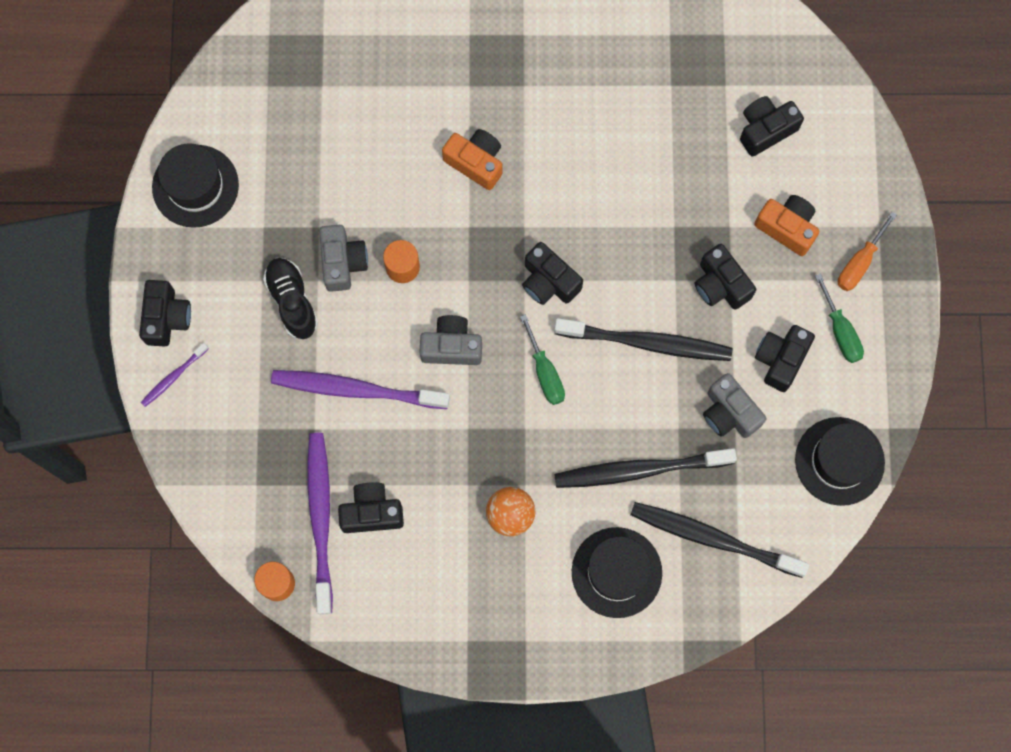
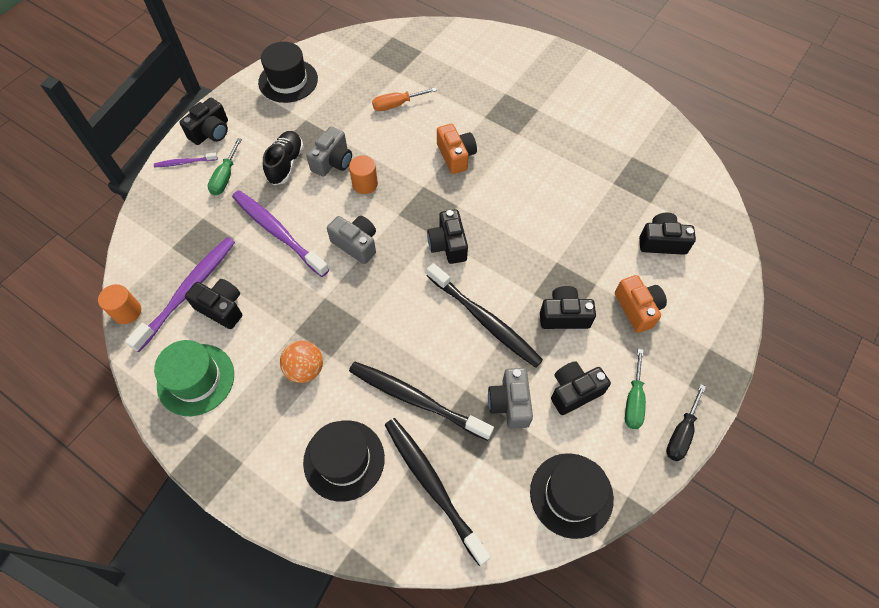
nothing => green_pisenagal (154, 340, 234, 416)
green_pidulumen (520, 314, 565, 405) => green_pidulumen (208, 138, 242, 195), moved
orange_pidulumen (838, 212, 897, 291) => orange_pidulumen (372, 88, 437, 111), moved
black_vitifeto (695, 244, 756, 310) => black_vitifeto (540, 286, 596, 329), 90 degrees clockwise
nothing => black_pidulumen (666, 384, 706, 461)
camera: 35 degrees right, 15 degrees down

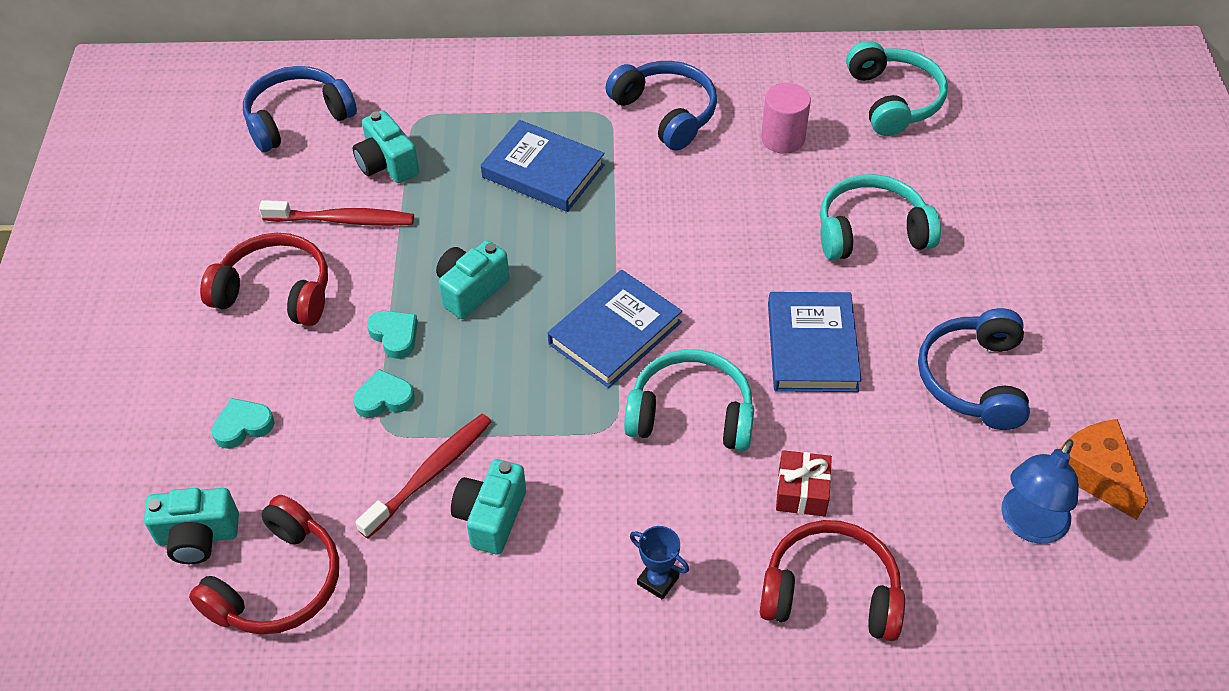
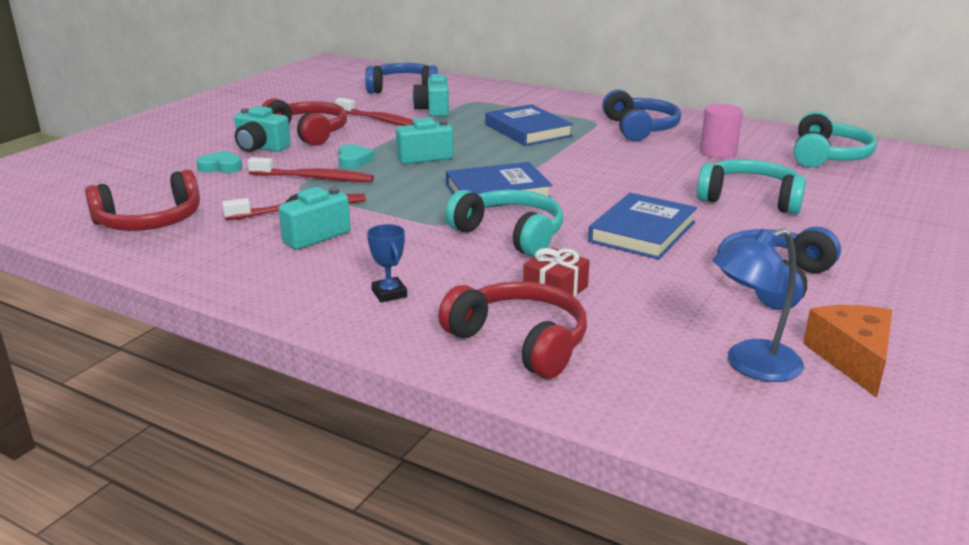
turquoise_vitifeto (144, 488, 239, 564) => turquoise_vitifeto (234, 106, 291, 152), moved
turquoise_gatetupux (353, 369, 415, 418) => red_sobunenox (248, 157, 374, 182)
camera: 30 degrees right, 25 degrees down

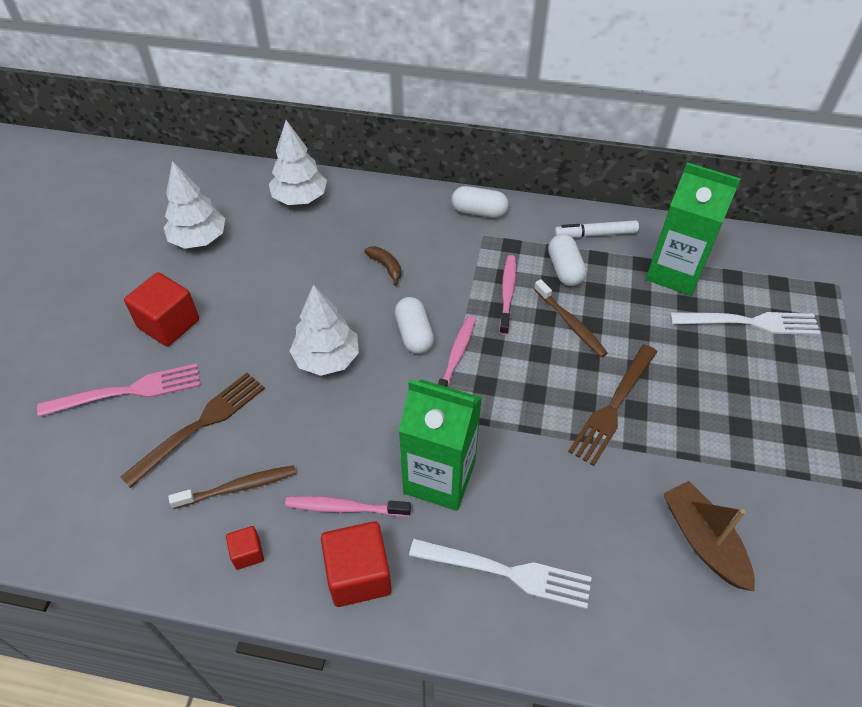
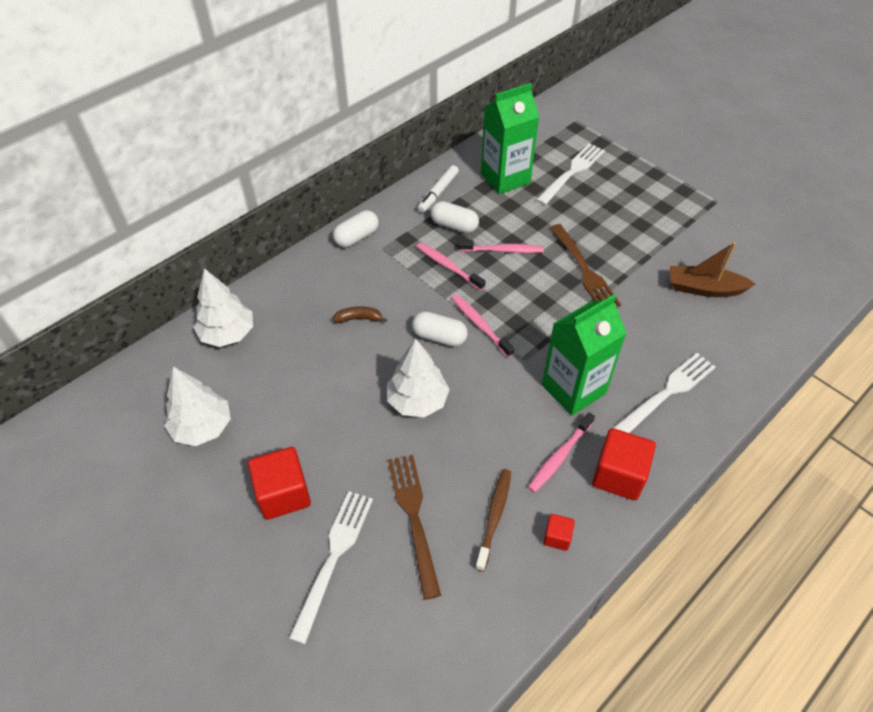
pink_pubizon (37, 364, 200, 417) => white_pubizon (289, 491, 373, 644)
brown_sobunenox (534, 279, 608, 357) => pink_sobunenox (458, 240, 544, 253)
camera: 55 degrees left, 0 degrees up

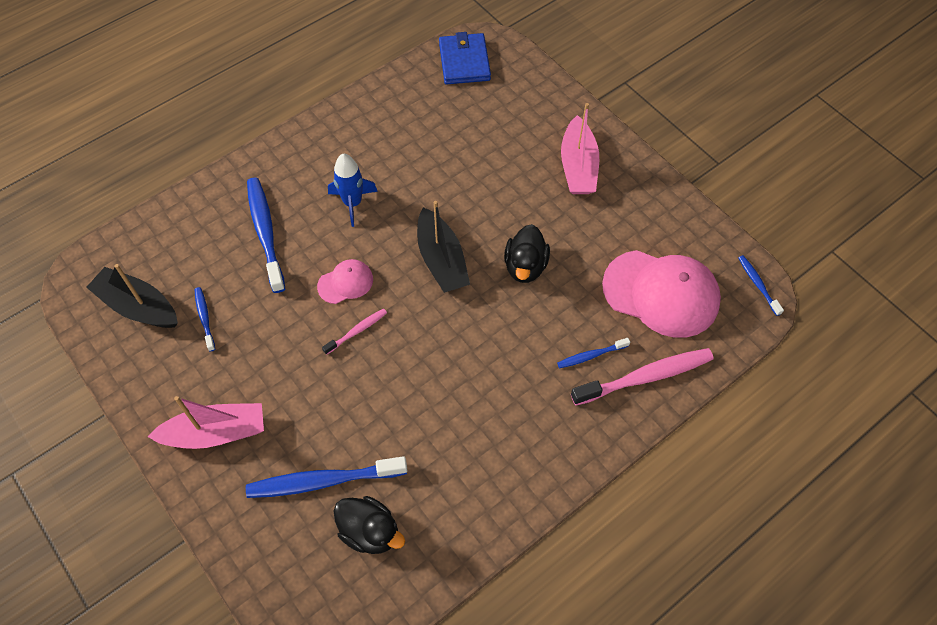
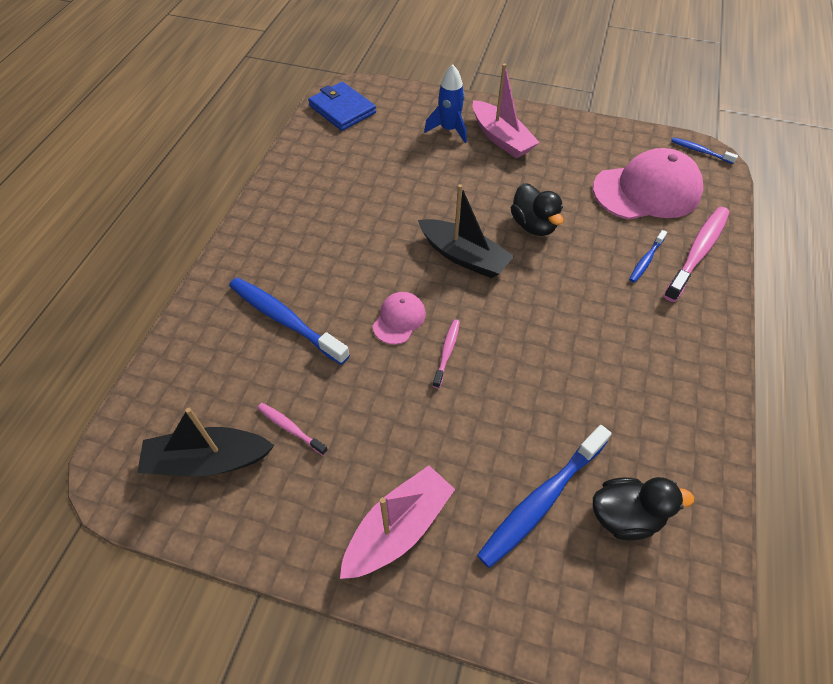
blue_sobunenox (194, 287, 215, 352) => pink_sobunenox (257, 403, 328, 456)
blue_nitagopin (328, 154, 378, 227) => blue_nitagopin (424, 64, 467, 143), moved
camera: 35 degrees left, 5 degrees down

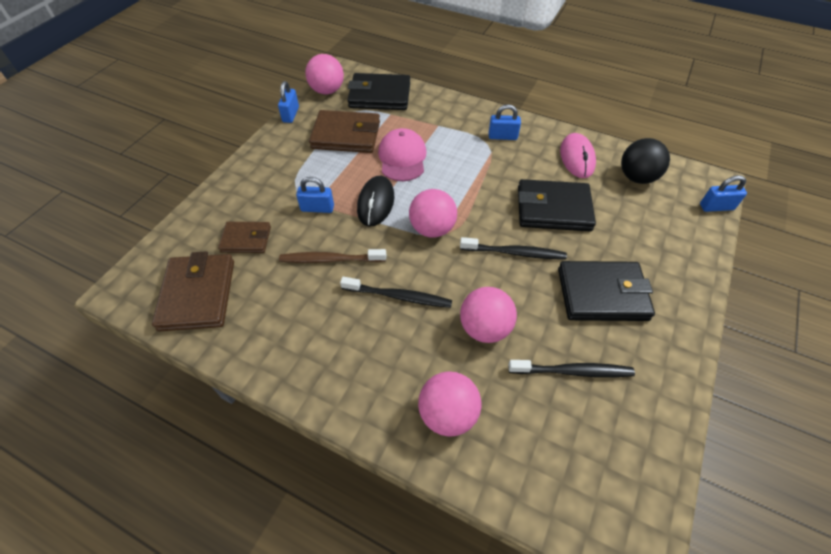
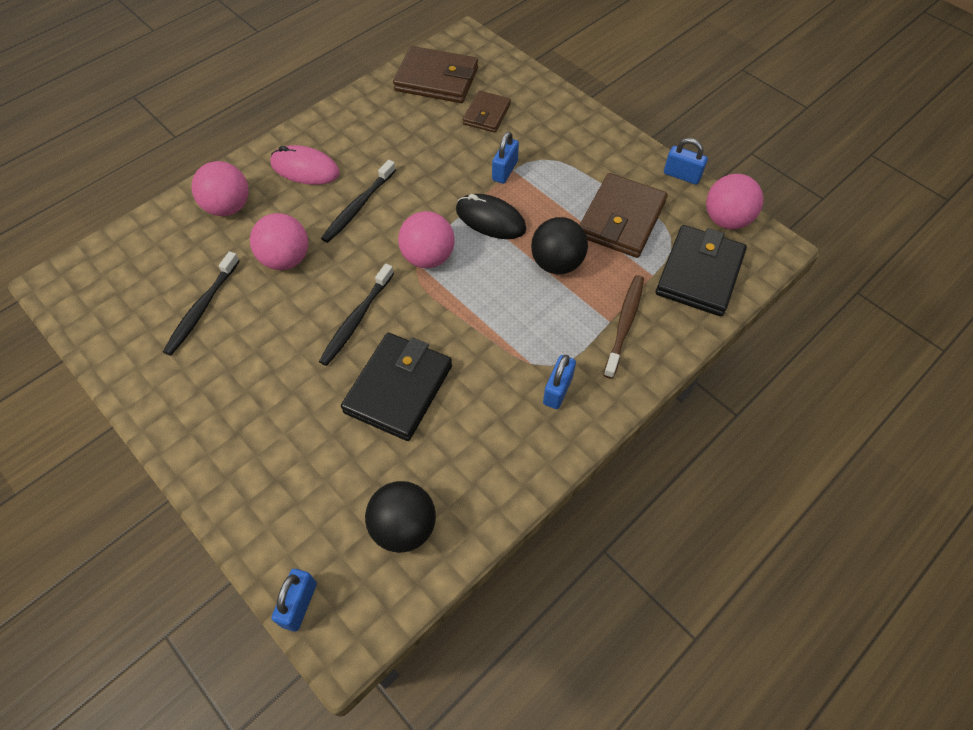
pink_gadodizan (560, 133, 596, 178) => pink_gadodizan (270, 145, 340, 185), moved
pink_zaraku (378, 128, 427, 181) => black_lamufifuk (531, 217, 588, 274)
brown_sobunenox (279, 249, 386, 263) => brown_sobunenox (604, 275, 644, 379), moved
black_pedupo (558, 261, 655, 321) => nothing
camera: 110 degrees right, 5 degrees up

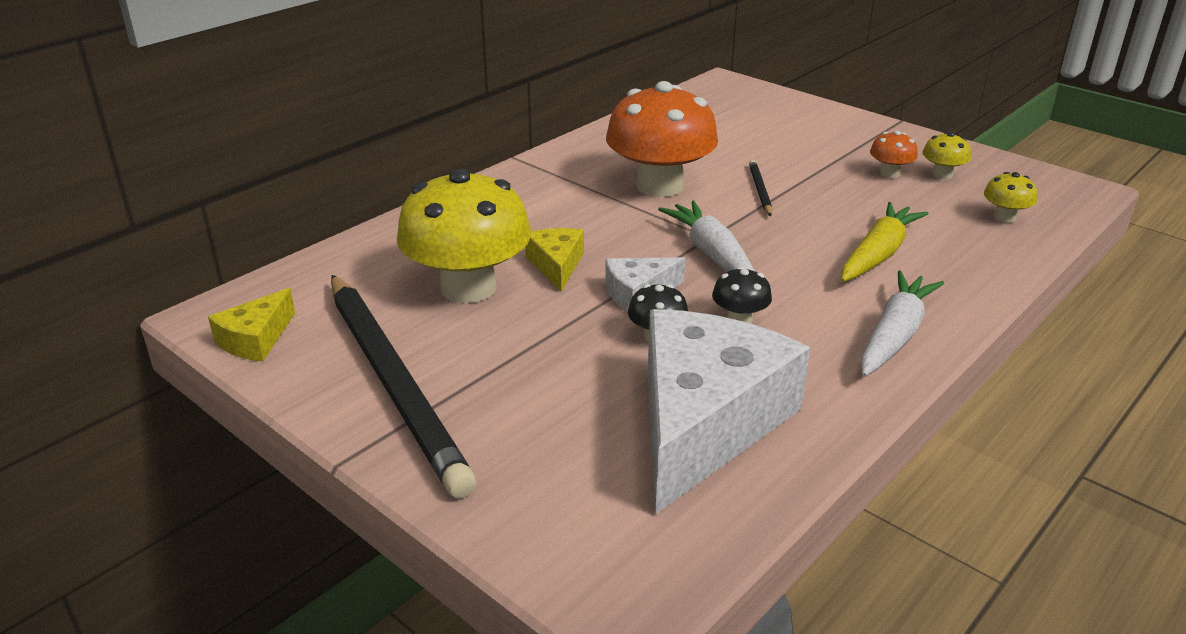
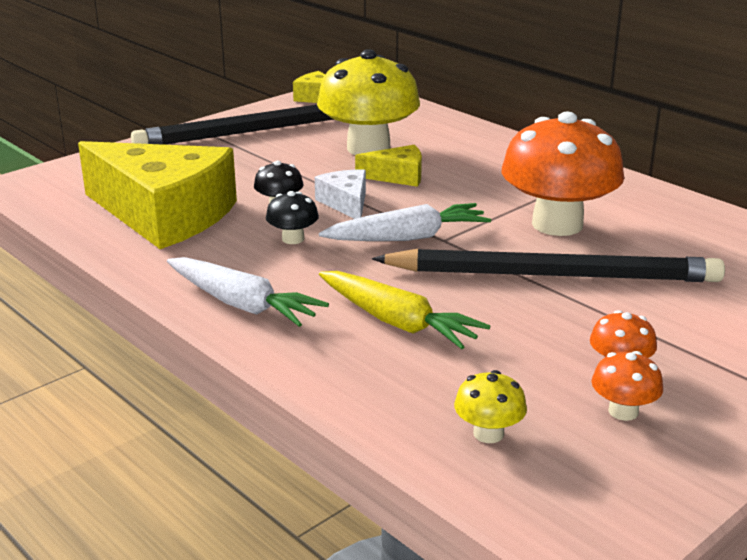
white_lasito (648, 309, 810, 515) => yellow_lasito (78, 141, 237, 249)
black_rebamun (749, 160, 772, 216) => black_rebamun (372, 249, 725, 282), x2.49
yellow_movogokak (923, 132, 971, 180) => orange_movogokak (592, 351, 663, 421)
camera: 95 degrees right, 5 degrees down

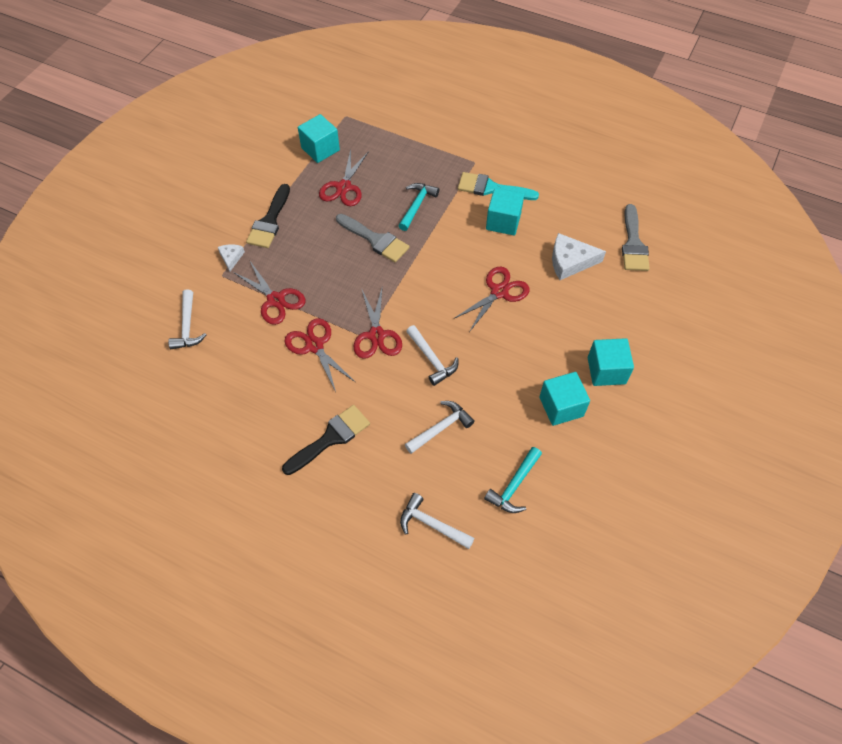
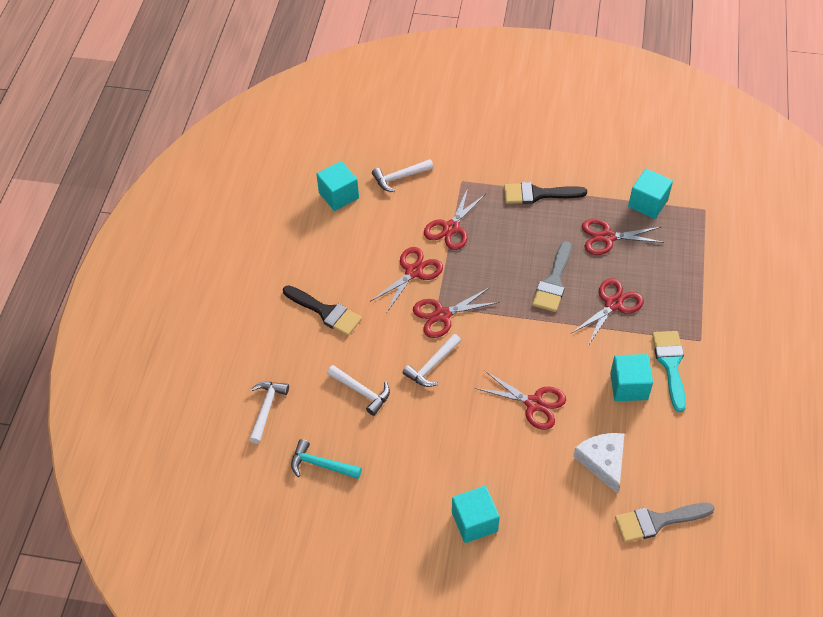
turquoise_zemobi (539, 372, 590, 426) => turquoise_zemobi (316, 161, 359, 211), moved
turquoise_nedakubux (398, 183, 439, 231) => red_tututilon (572, 278, 644, 346)
white_lasito (218, 244, 245, 271) => nothing
camera: 75 degrees right, 5 degrees down

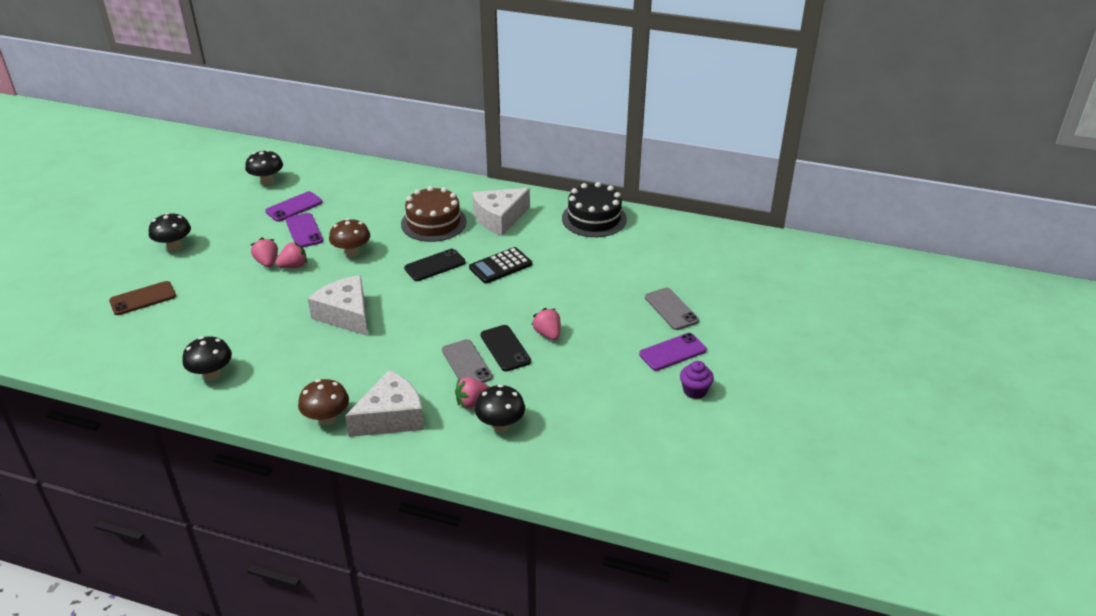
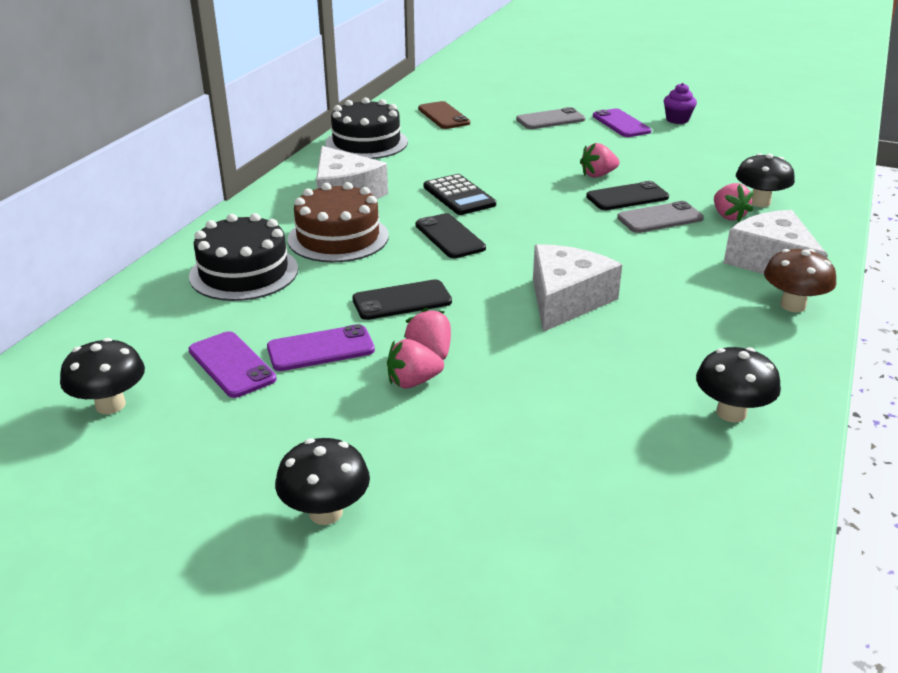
nothing => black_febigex (189, 213, 298, 301)
brown_movogokak (329, 218, 370, 257) => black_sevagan (352, 279, 452, 320)
brown_sevagan (109, 281, 176, 315) => brown_sevagan (418, 101, 470, 129), moved
white_lasito (308, 275, 368, 336) => white_lasito (533, 244, 622, 332), 150 degrees clockwise
camera: 85 degrees left, 5 degrees down

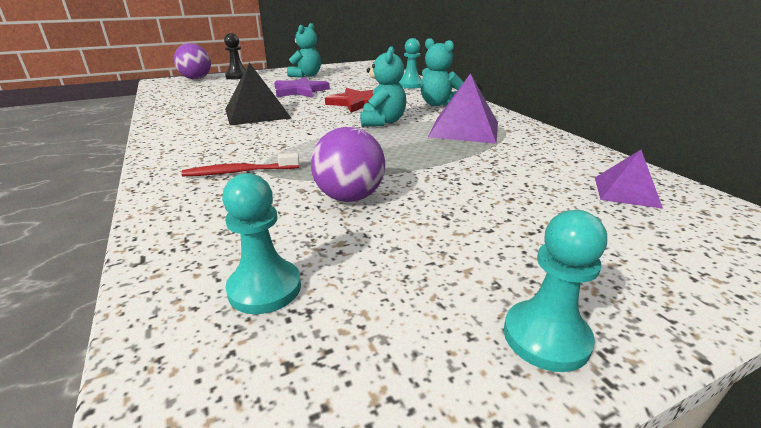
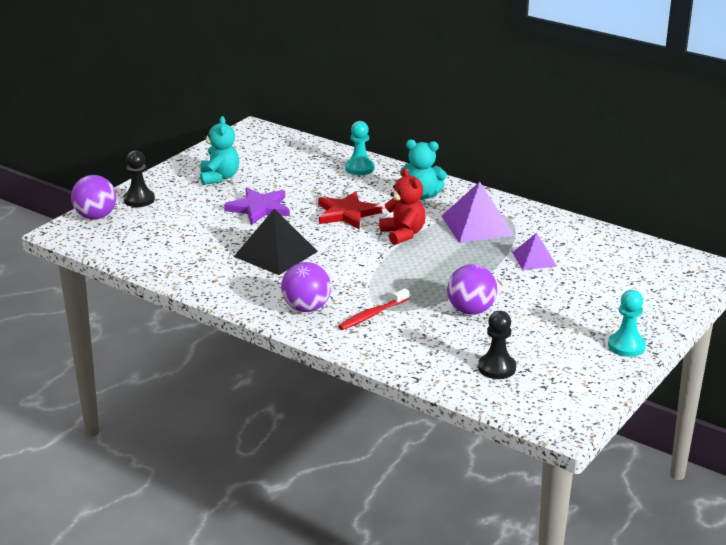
nothing => purple_lamufifuk (281, 262, 331, 312)
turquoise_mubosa (360, 46, 406, 127) => red_mubosa (379, 168, 426, 245)
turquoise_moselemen (222, 173, 301, 314) => black_moselemen (478, 311, 516, 379)
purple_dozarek (595, 150, 663, 209) => purple_dozarek (512, 233, 557, 270), moved
camera: 30 degrees left, 0 degrees up

